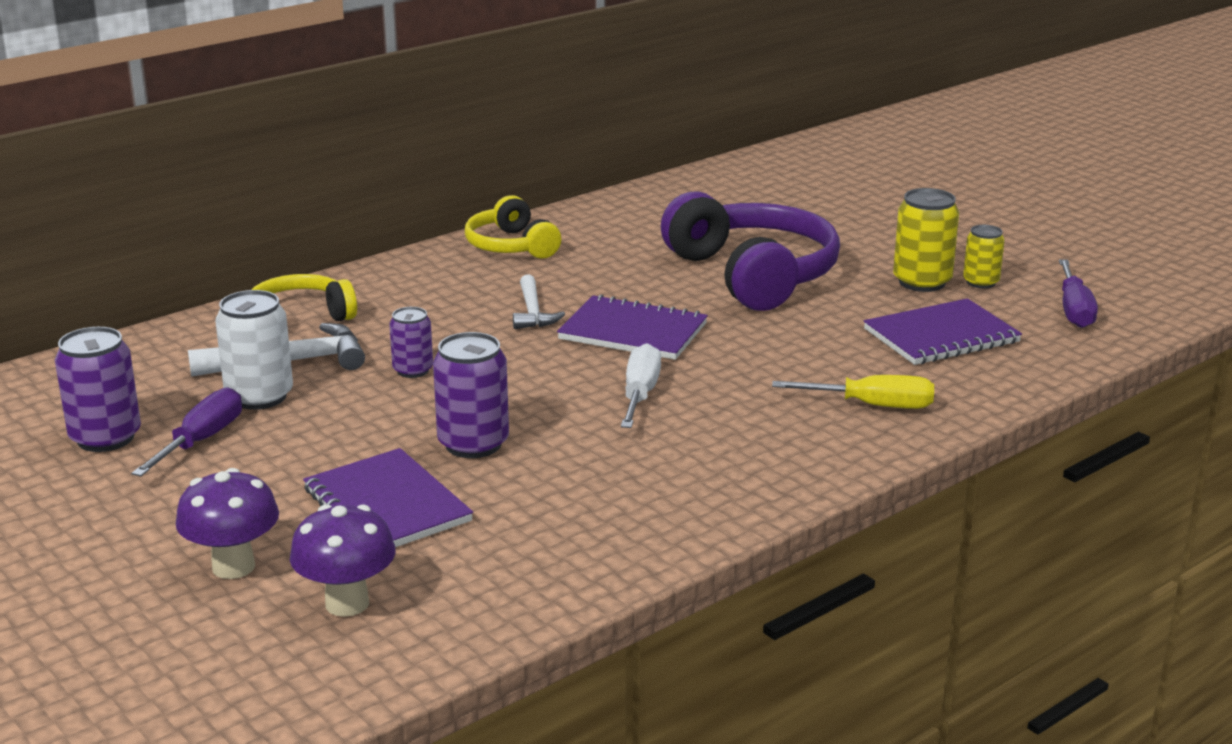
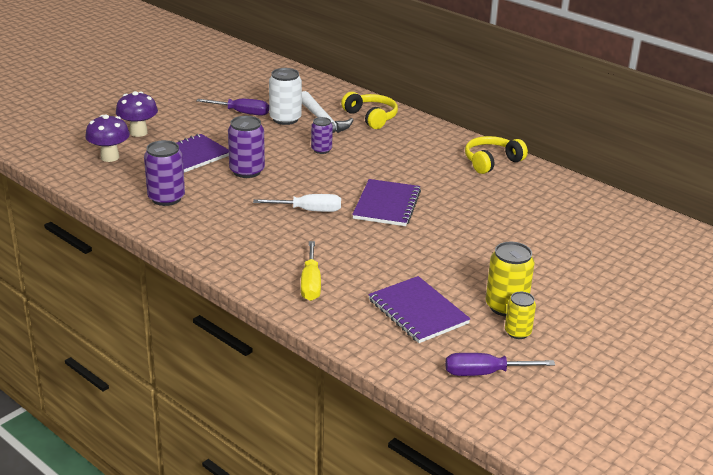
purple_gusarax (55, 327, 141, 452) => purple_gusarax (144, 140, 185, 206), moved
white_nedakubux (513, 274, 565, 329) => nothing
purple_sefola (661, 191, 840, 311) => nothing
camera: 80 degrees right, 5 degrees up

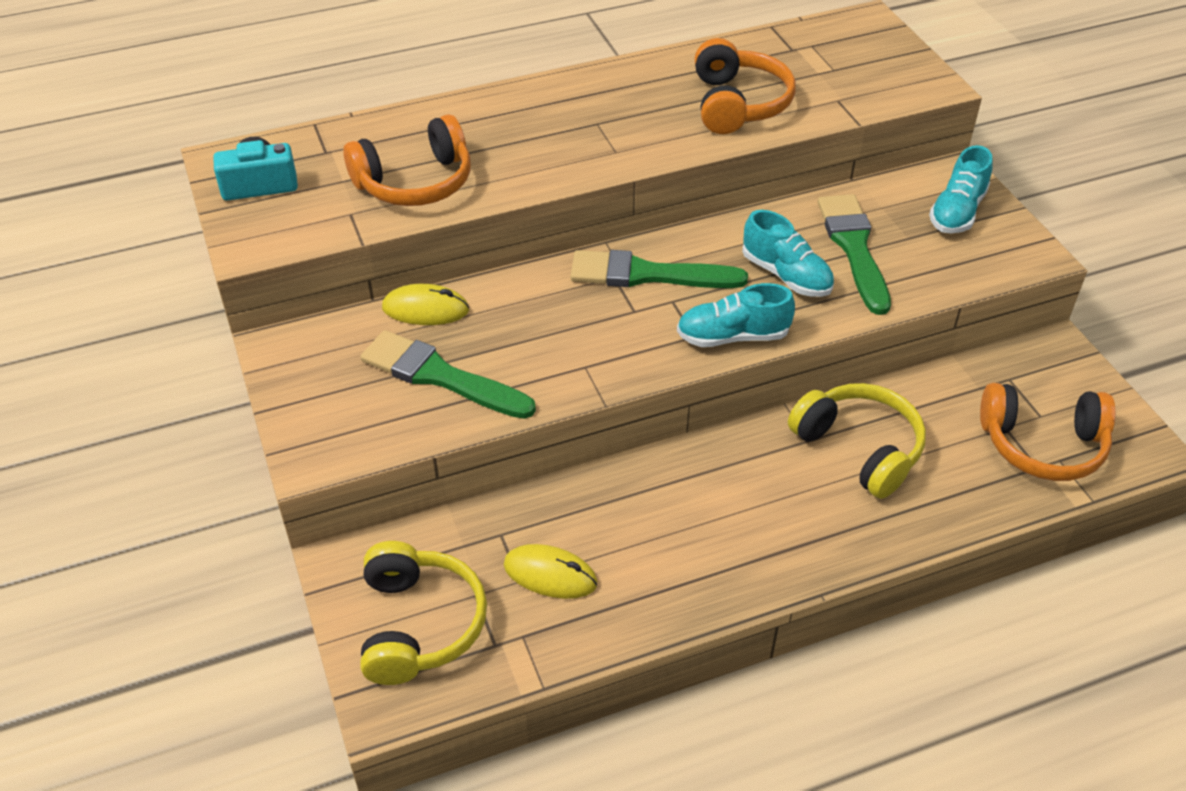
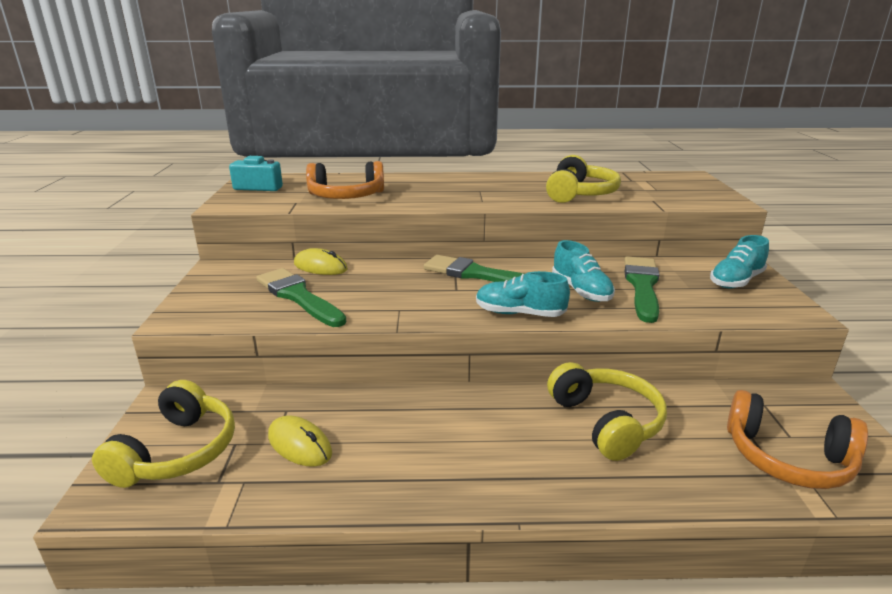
orange_sefola (695, 38, 796, 134) => yellow_sefola (546, 155, 621, 203)
camera: 20 degrees right, 20 degrees down

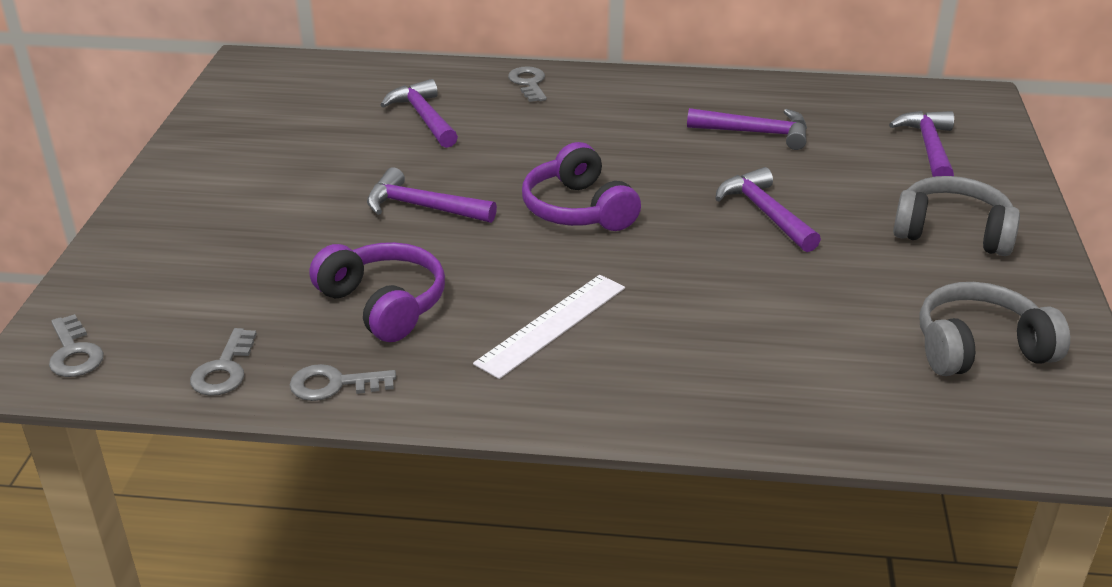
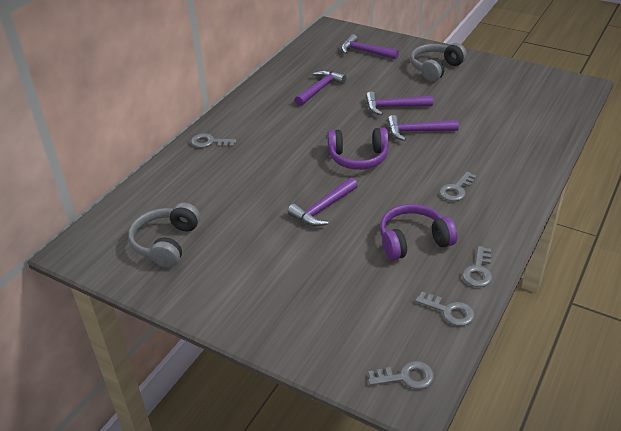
grey_sefola (919, 282, 1070, 376) => grey_sefola (128, 203, 200, 268), moved
purple_nedakubux (380, 79, 458, 148) => purple_nedakubux (387, 115, 459, 141), moved
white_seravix (473, 275, 625, 379) => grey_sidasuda (439, 172, 476, 201)
camera: 65 degrees left, 5 degrees up

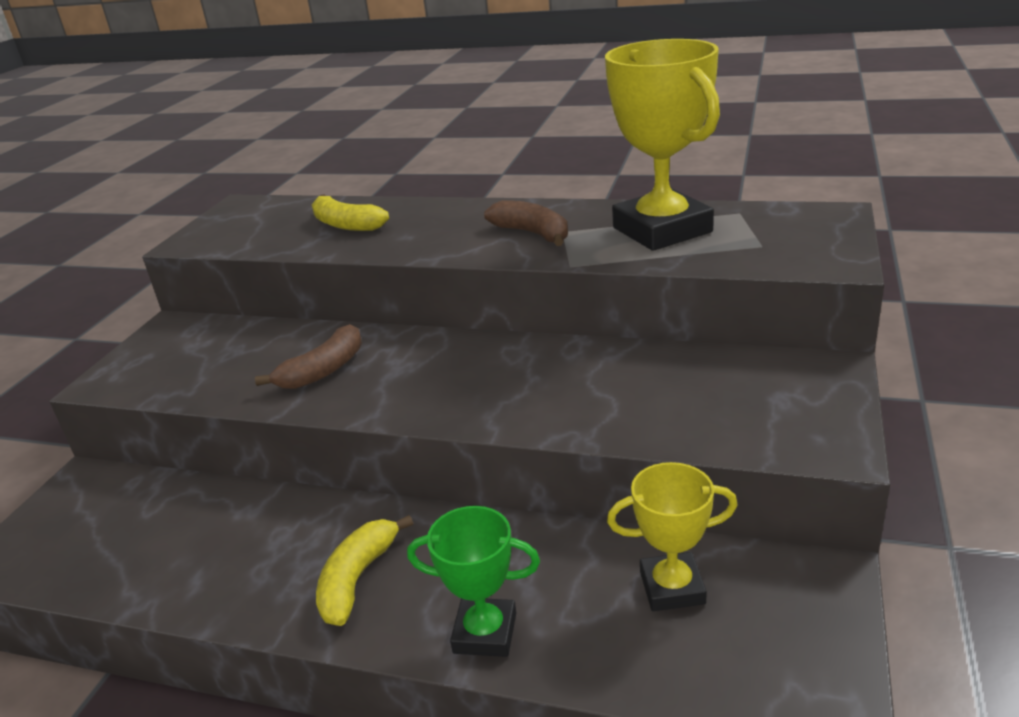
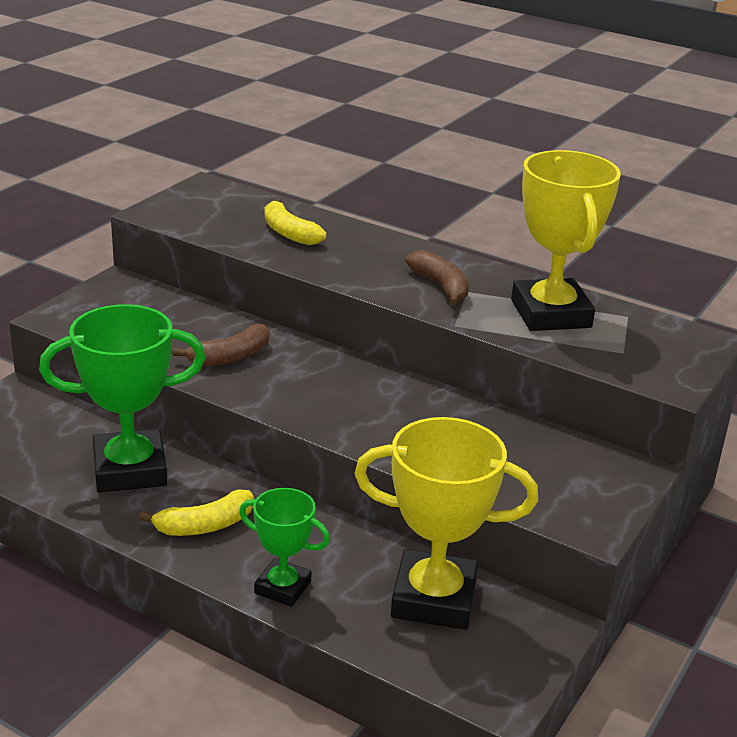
nothing => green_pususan (39, 304, 205, 492)
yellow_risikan (316, 515, 413, 626) => yellow_risikan (139, 489, 254, 536), 150 degrees counterclockwise
yellow_pususan (607, 462, 737, 611) => yellow_pususan (354, 417, 538, 630), x1.78
camera: 10 degrees right, 0 degrees up

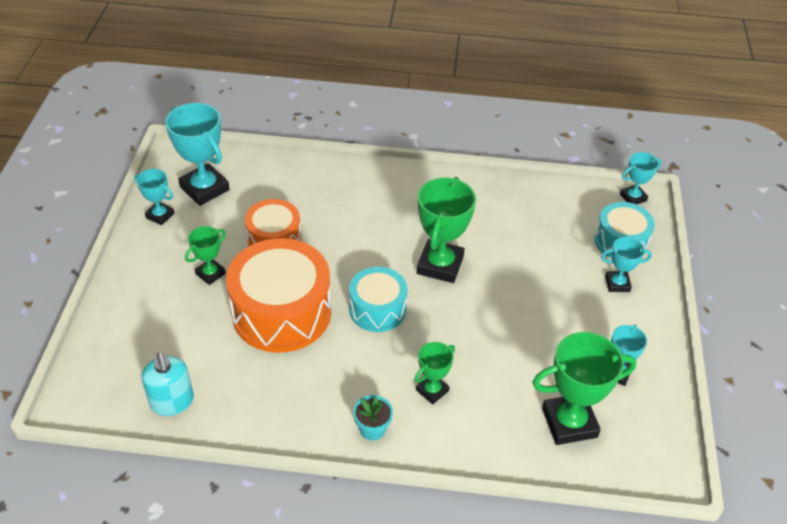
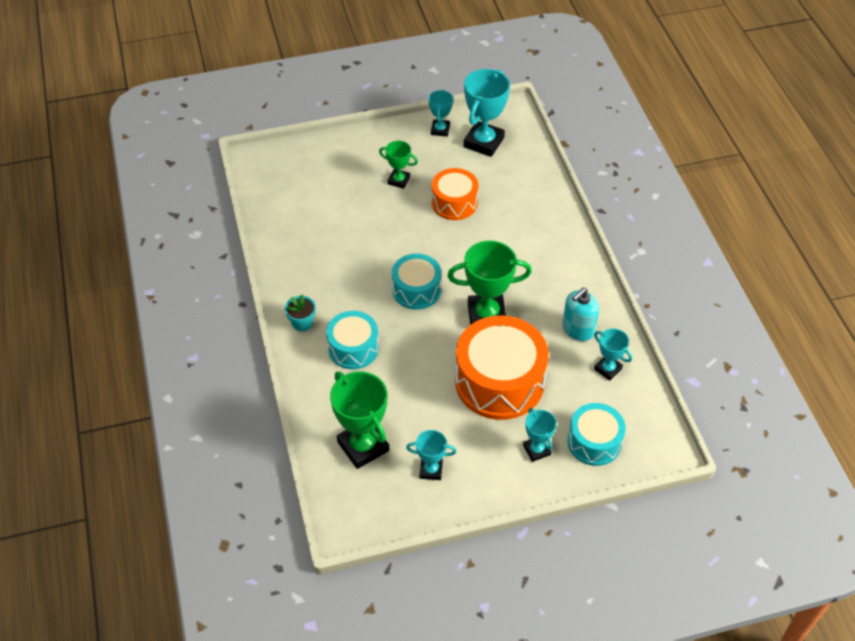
green_pususan (415, 342, 455, 404) => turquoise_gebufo (326, 311, 379, 369)
orange_gebufo (226, 238, 331, 353) => orange_gebufo (455, 315, 549, 420), moved
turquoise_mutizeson (142, 352, 194, 416) => turquoise_mutizeson (562, 287, 599, 341), moved
turquoise_pususan (620, 152, 661, 205) => turquoise_pususan (594, 329, 632, 380), moved
camera: 70 degrees right, 5 degrees up

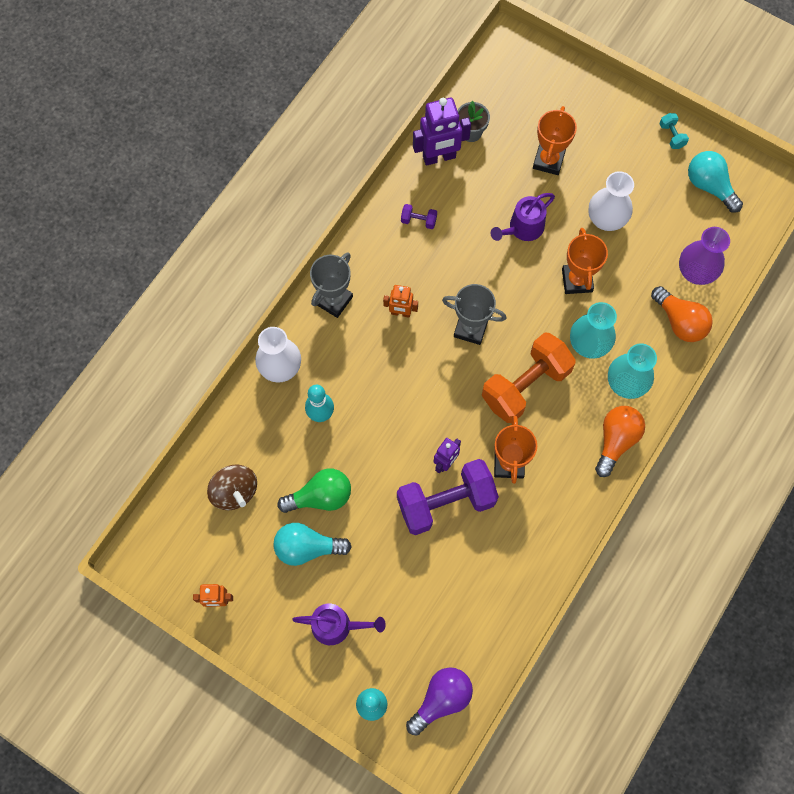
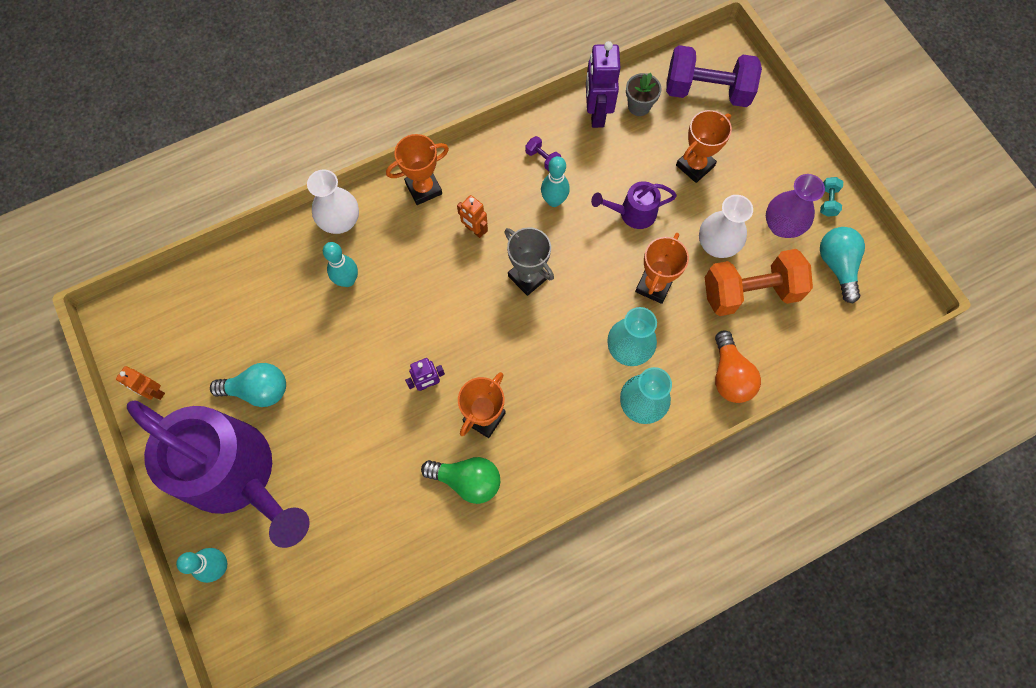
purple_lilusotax (292, 603, 385, 645) => purple_lilusotax (127, 400, 310, 548), x2.32
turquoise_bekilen (274, 523, 352, 566) => turquoise_bekilen (210, 363, 286, 407), 150 degrees clockwise
grey_pususan (310, 253, 353, 318) => orange_pususan (386, 134, 449, 205)
green_bekilen (278, 468, 351, 513) => green_bekilen (421, 457, 500, 504), moved
nothing => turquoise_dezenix (541, 156, 570, 207)
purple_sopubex (413, 98, 471, 166) => purple_sopubex (586, 41, 620, 128), 75 degrees clockwise
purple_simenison (397, 459, 499, 535) => purple_simenison (666, 45, 762, 107), moved
orange_simenison (482, 332, 576, 423) => orange_simenison (705, 249, 813, 316), moved
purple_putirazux (679, 227, 730, 285) => purple_putirazux (766, 174, 825, 238), moved
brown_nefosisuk (207, 464, 257, 510) => nothing
purple_bekilen (406, 667, 473, 736) => nothing
orange_bekilen (595, 406, 645, 477) => nothing
camera: 30 degrees right, 0 degrees up

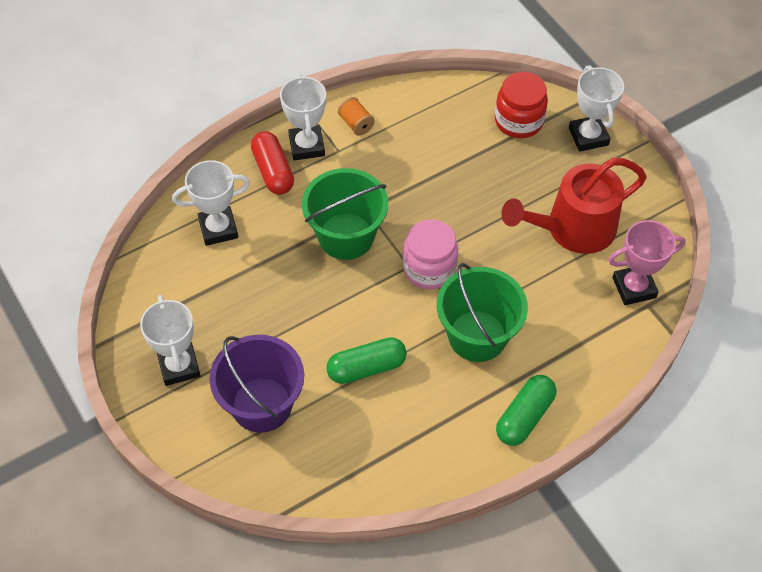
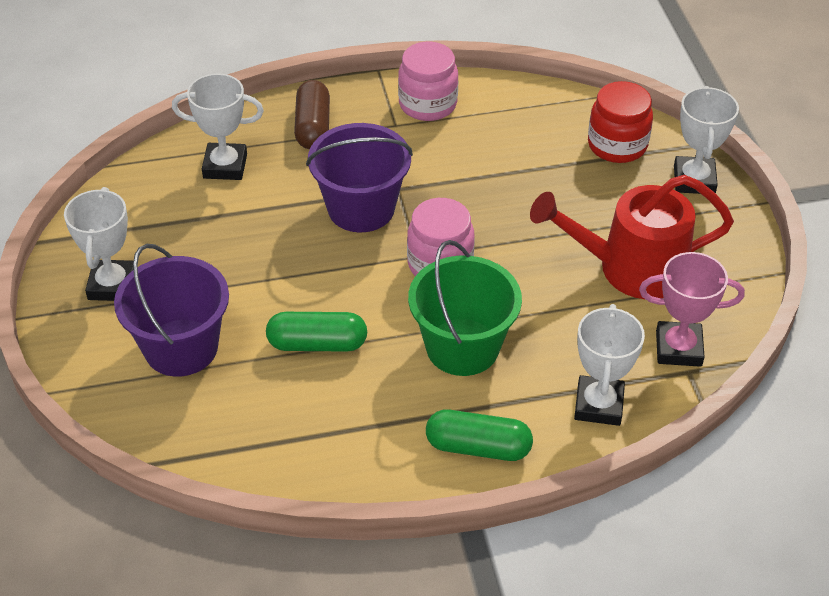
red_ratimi (251, 131, 294, 195) => brown_ratimi (294, 80, 330, 149)
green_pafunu (302, 168, 388, 260) => purple_pafunu (306, 123, 413, 232)
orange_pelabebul (338, 97, 375, 136) => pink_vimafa (398, 42, 458, 121)
green_ratimi (496, 375, 556, 446) => green_ratimi (426, 410, 533, 461), 45 degrees clockwise
white_pususan (280, 74, 326, 160) => white_pususan (574, 304, 645, 426), moved
camera: 20 degrees right, 10 degrees down

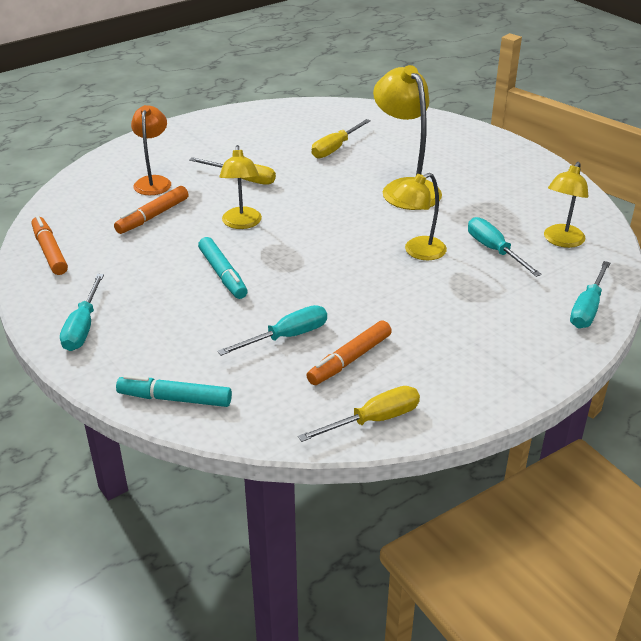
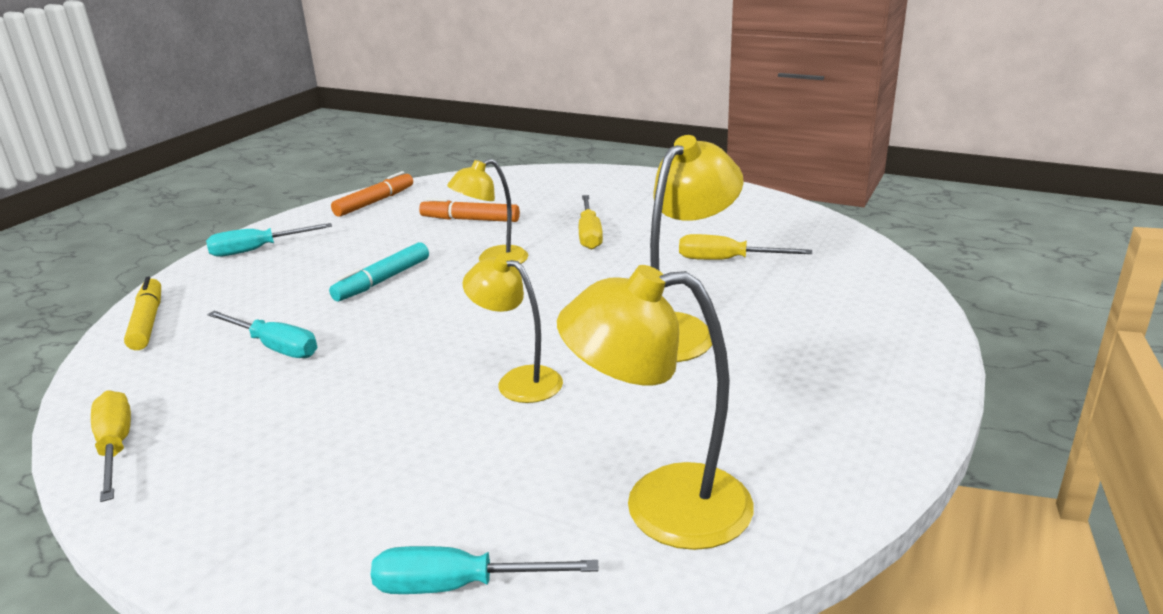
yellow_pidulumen (298, 386, 420, 442) => yellow_pidulumen (91, 390, 131, 502), 150 degrees counterclockwise
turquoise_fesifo (116, 375, 232, 407) => yellow_fesifo (124, 277, 161, 350)
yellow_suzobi (544, 162, 589, 248) => yellow_suzobi (557, 265, 754, 550), x1.56
orange_suzobi (131, 105, 171, 195) => nothing
orange_fesifo (306, 320, 392, 385) => nothing
turquoise_pidulumen (468, 217, 542, 277) => nothing
camera: 65 degrees right, 10 degrees down

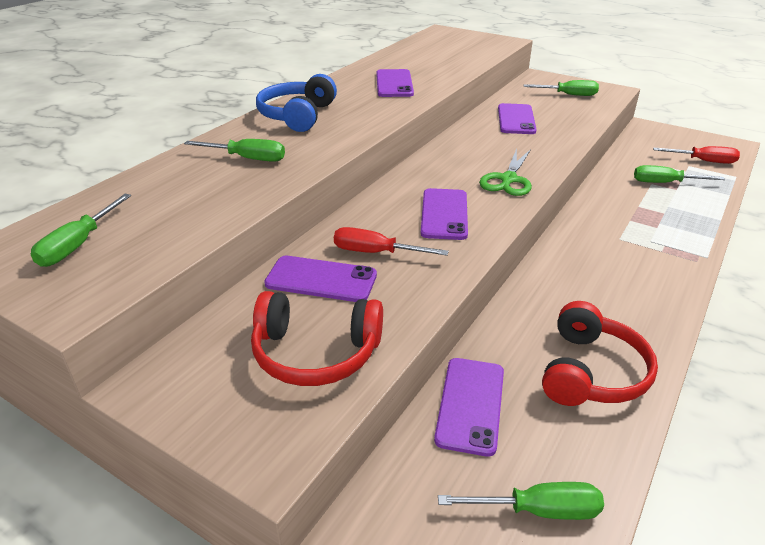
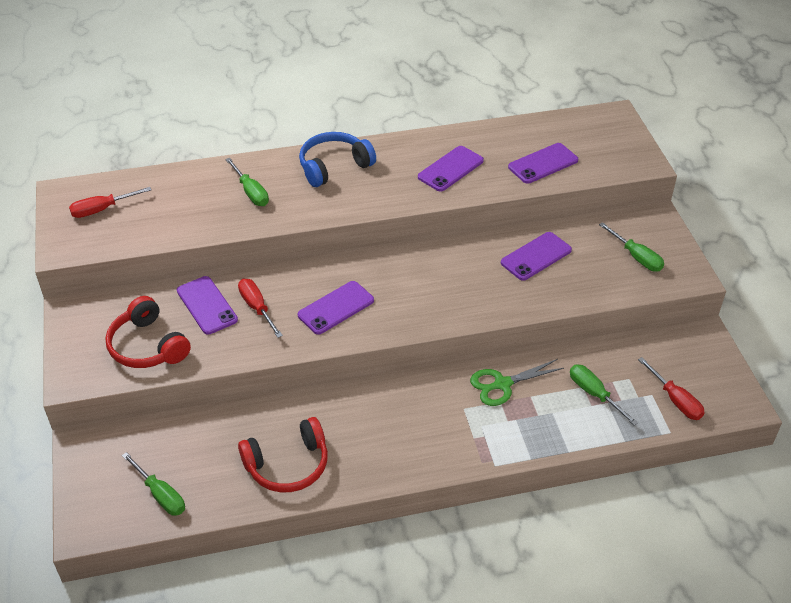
green_pidulumen (31, 194, 131, 267) => red_pidulumen (69, 187, 151, 218)
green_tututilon (479, 149, 532, 196) => green_tututilon (470, 359, 564, 406), moved
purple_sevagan (434, 358, 504, 457) => purple_sevagan (508, 143, 578, 184), moved
camera: 45 degrees right, 10 degrees up

